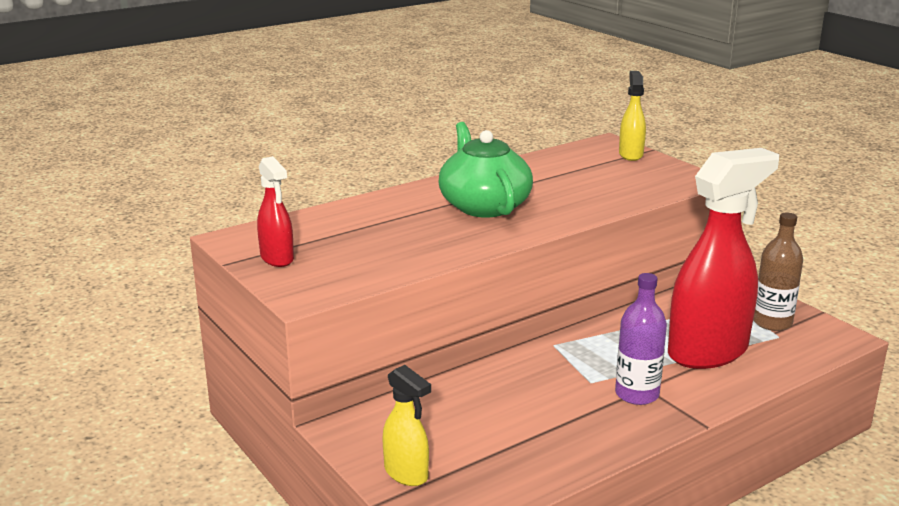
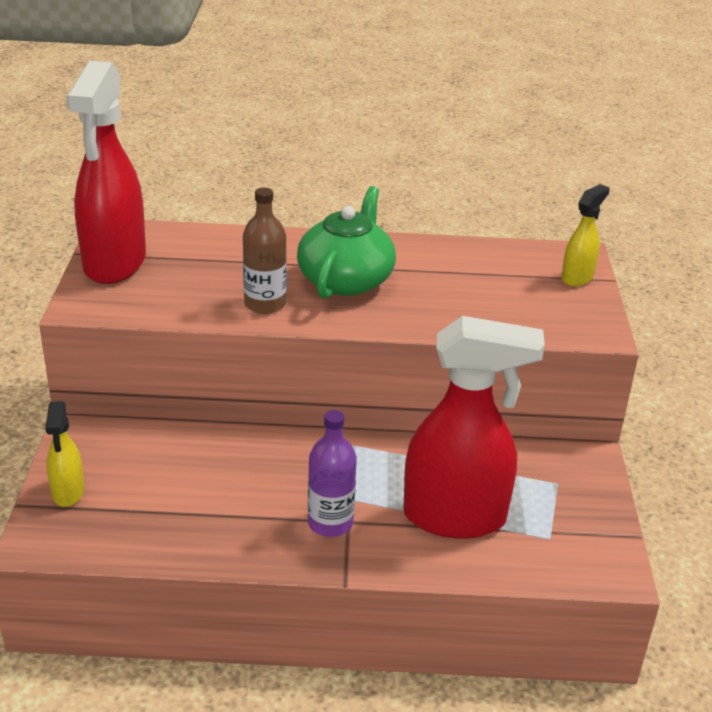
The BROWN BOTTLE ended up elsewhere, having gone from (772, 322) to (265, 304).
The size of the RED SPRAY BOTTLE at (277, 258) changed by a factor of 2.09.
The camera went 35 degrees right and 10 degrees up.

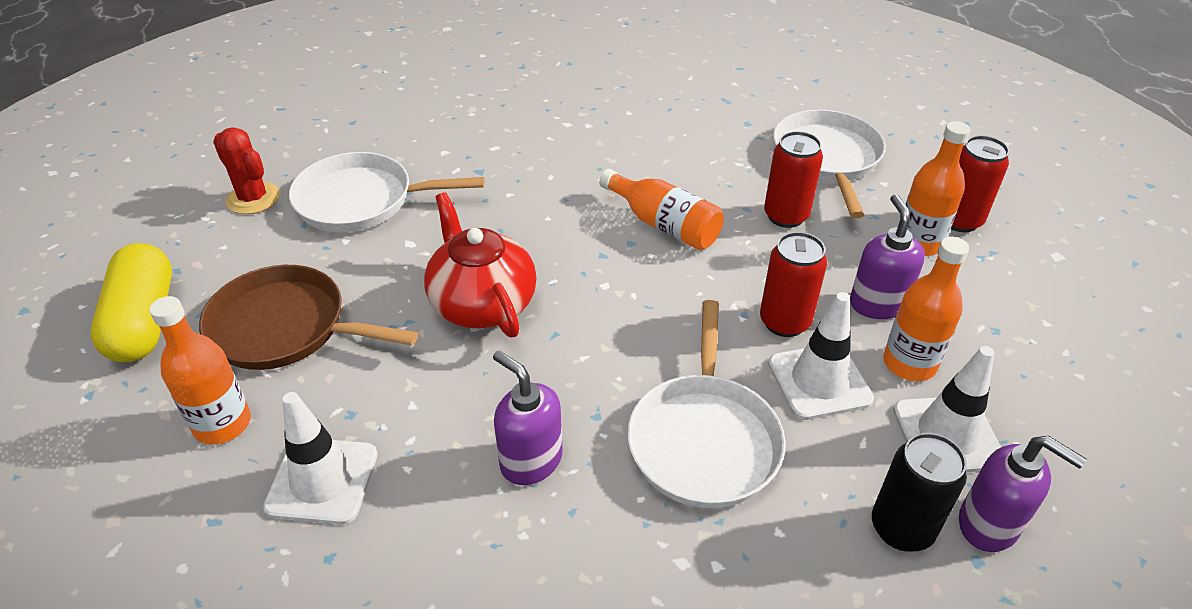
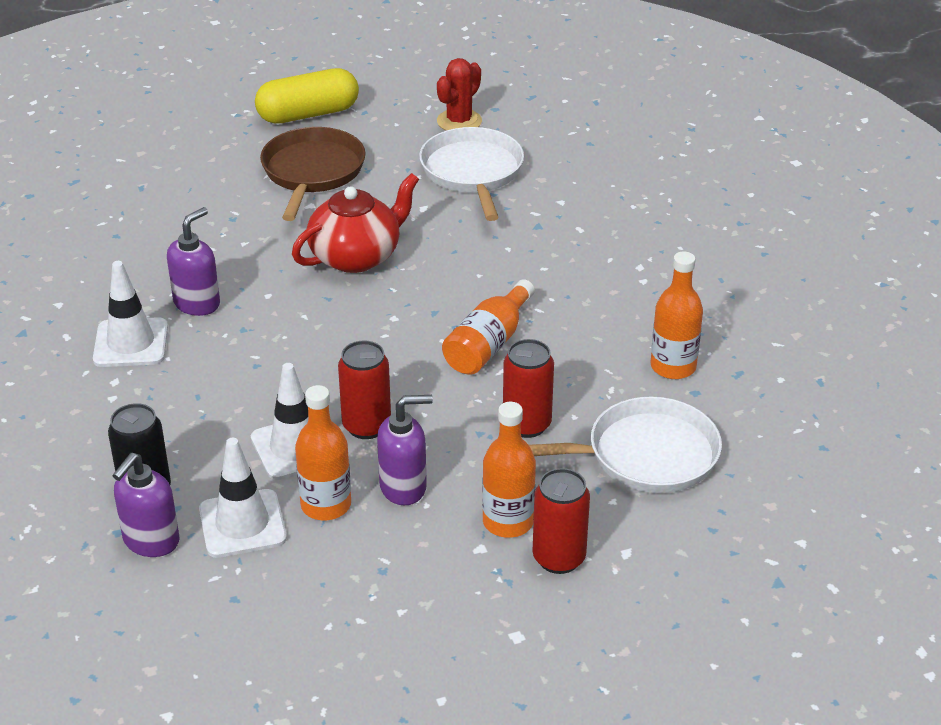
The second view lost the WHITE PAN at (704, 439).
The ORANGE BOTTLE ended up elsewhere, having gone from (222, 424) to (673, 367).
The WHITE TRAFFIC CONE ended up elsewhere, having gone from (322, 480) to (131, 343).
The camera went 80 degrees right and 5 degrees down.

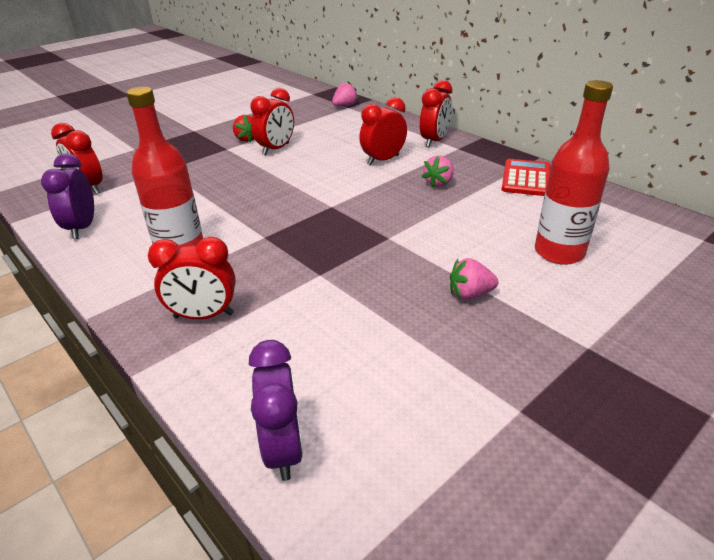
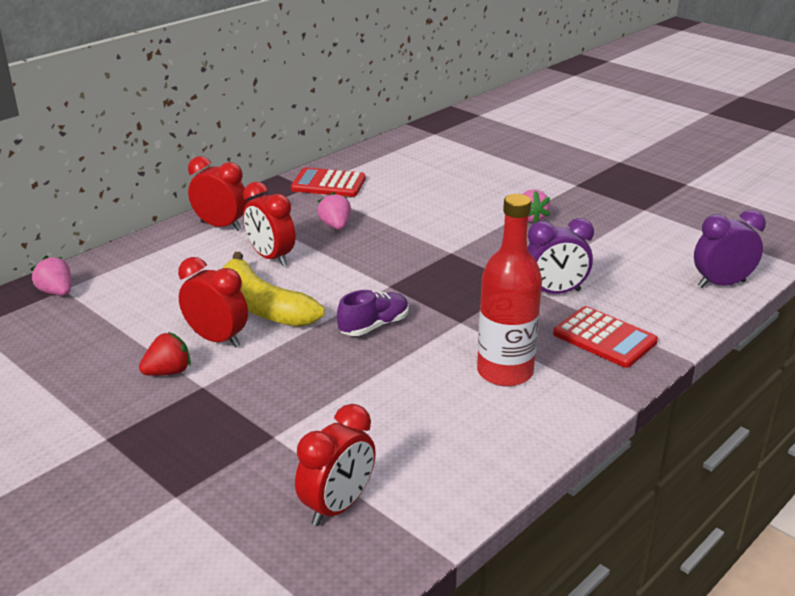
The second view lost the RED BOTTLE at (559, 252).
The second view gained the YELLOW BANANA at (263, 306).
The second view gained the PURPLE SHOE at (374, 326).
The PURPLE CLOCK ended up elsewhere, having gone from (82, 228) to (554, 292).
Where the RED CLOCK stood at (203, 316), the RED CALCULATOR came to stand at (604, 338).
The PINK STRAWBERRY at (439, 183) ended up facing another way, 135 degrees counterclockwise from before.
The camera went 95 degrees left and 5 degrees down.

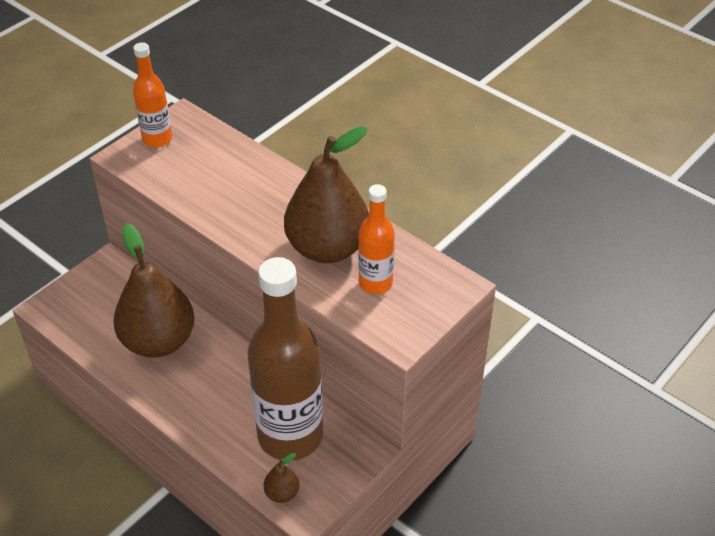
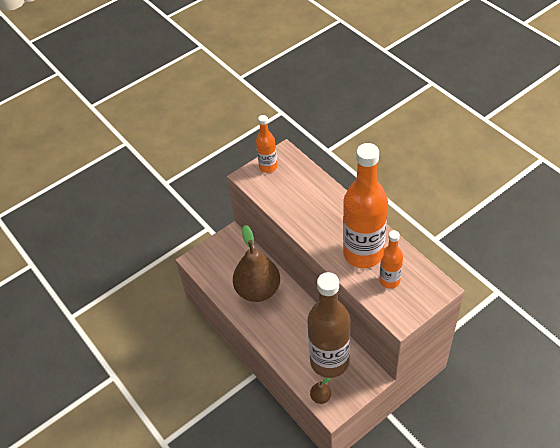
Where the BROWN PEAR stood at (327, 248), the ORANGE BOTTLE came to stand at (363, 253).
The camera went 15 degrees right and 5 degrees up.

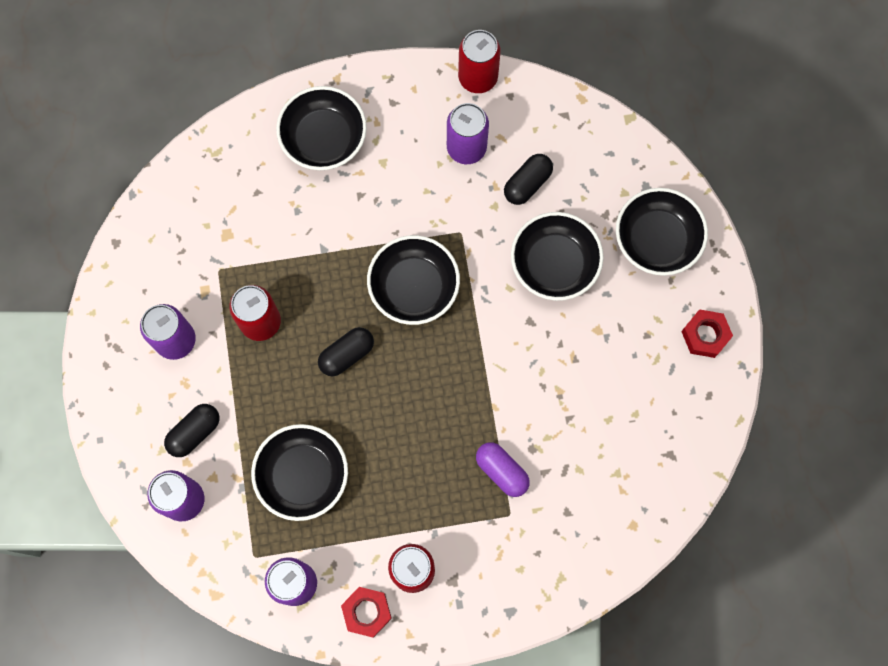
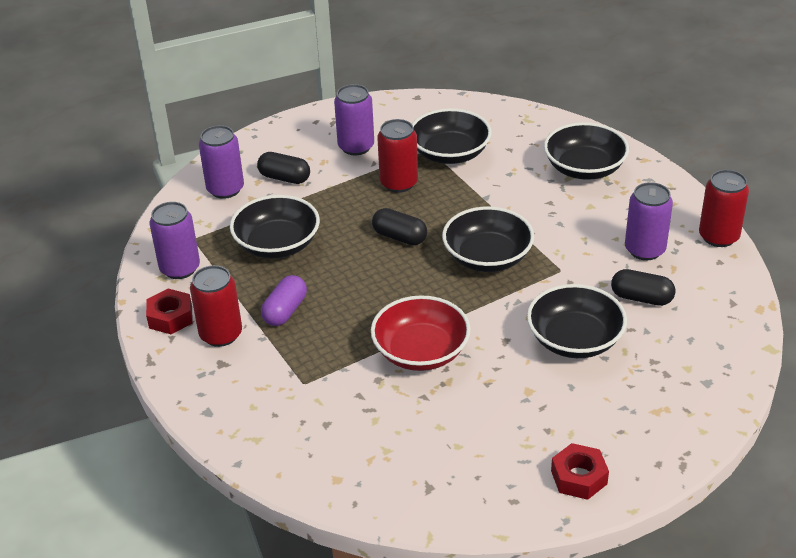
The second view gained the RED BOWL at (421, 352).
The PURPLE CAPSULE ended up elsewhere, having gone from (502, 471) to (285, 311).
The BLACK BOWL ended up elsewhere, having gone from (656, 240) to (450, 153).
The camera went 70 degrees right and 35 degrees down.

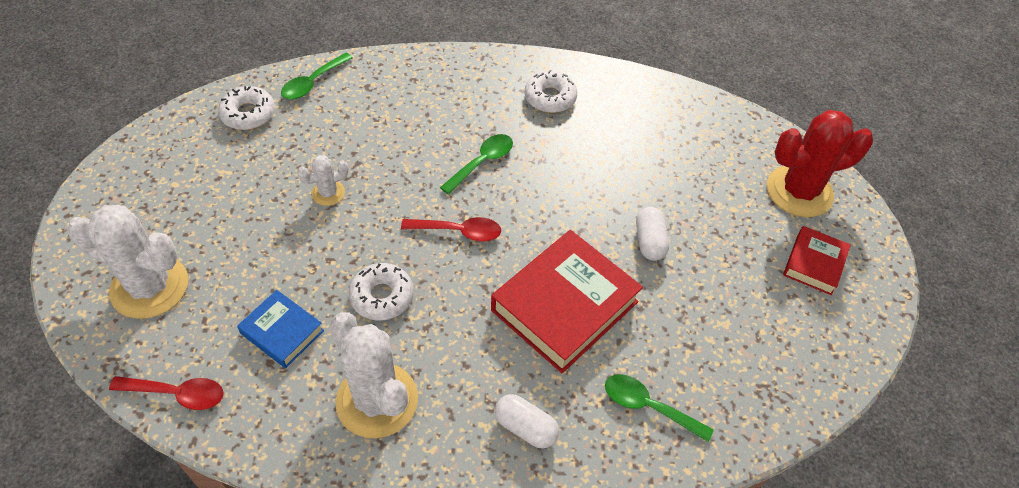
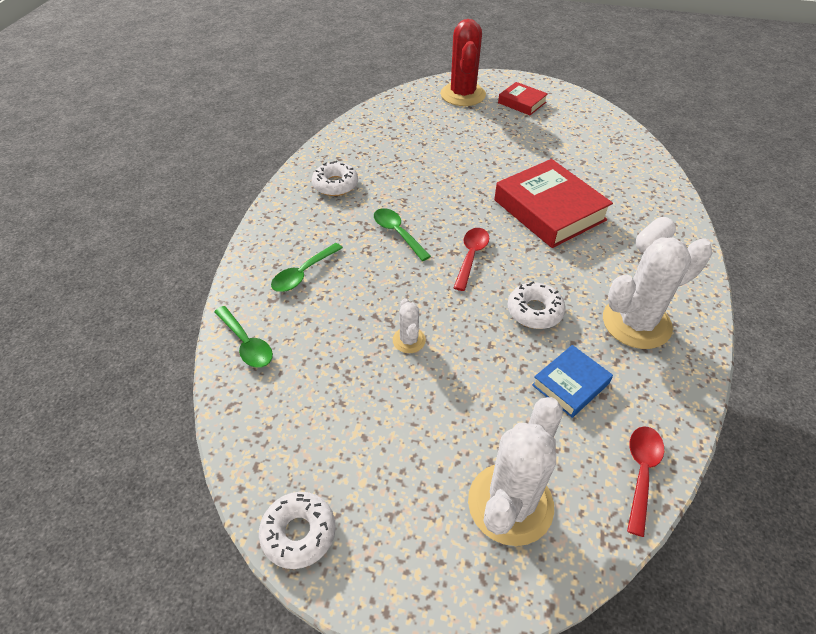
The second view lost the WHITE CAPSULE at (649, 241).
The WHITE DONUT ended up elsewhere, having gone from (248, 114) to (299, 533).
The GREEN SPOON ended up elsewhere, having gone from (648, 406) to (303, 273).
The camera went 75 degrees left and 5 degrees down.

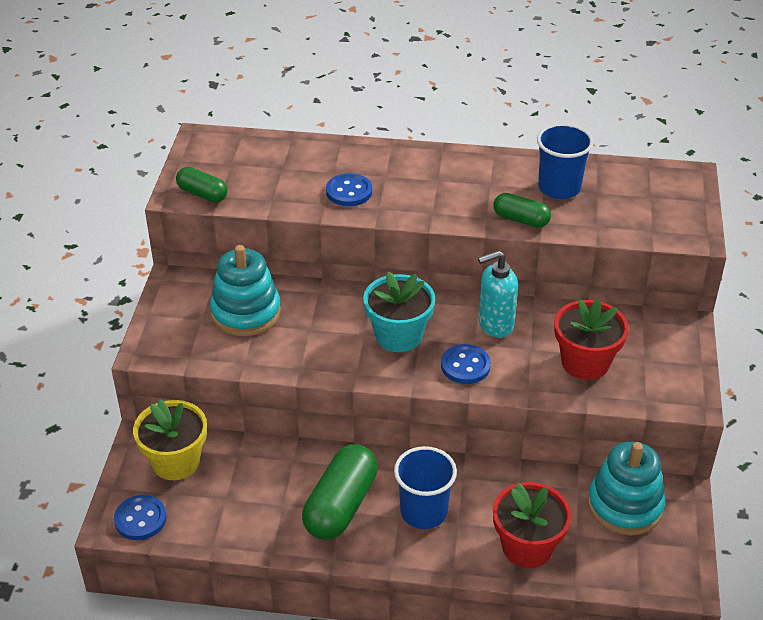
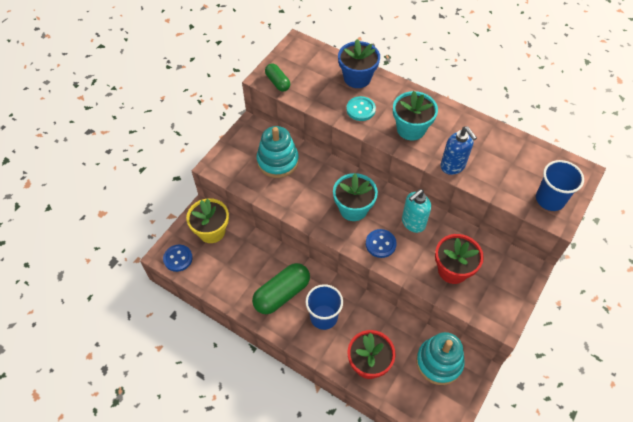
The second view gained the BLUE FLOWER POT at (357, 78).
The second view gained the TURQUOISE FLOWER POT at (411, 129).
The BLUE CUP ended up elsewhere, having gone from (559, 188) to (550, 199).
Where the GREEN CAPSULE stood at (521, 219), the BLUE SOAP DISPENSER came to stand at (453, 166).
What was the BLUE BUTTON at (349, 192) turned into the TURQUOISE BUTTON at (360, 109).
The TURQUOISE SOAP DISPENSER at (495, 325) ended up facing another way, 45 degrees counterclockwise from before.
The camera went 25 degrees right and 15 degrees up.

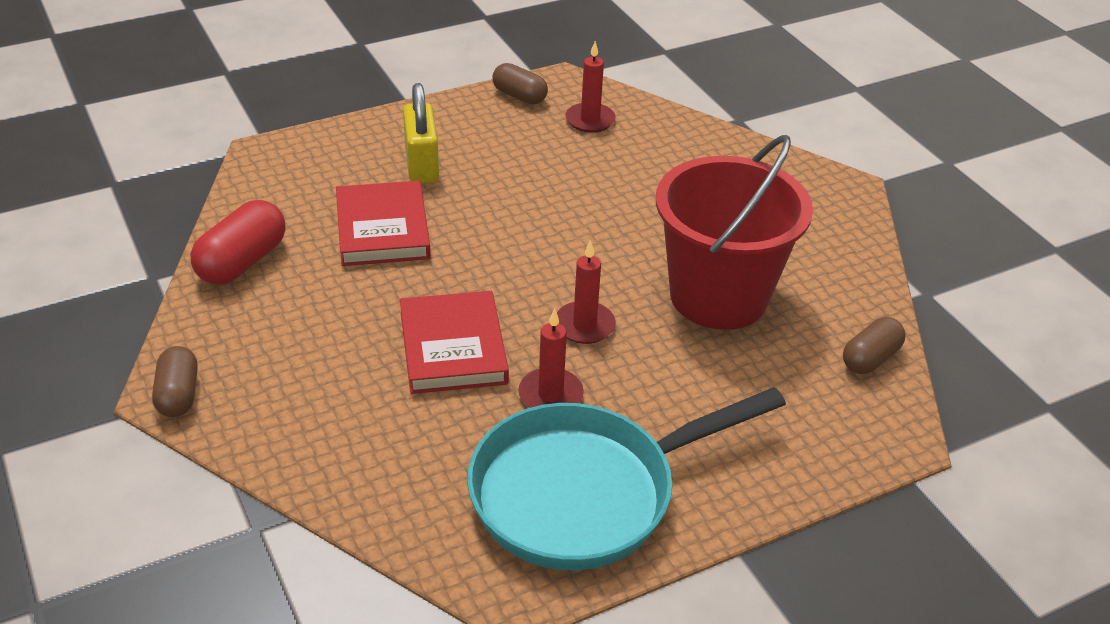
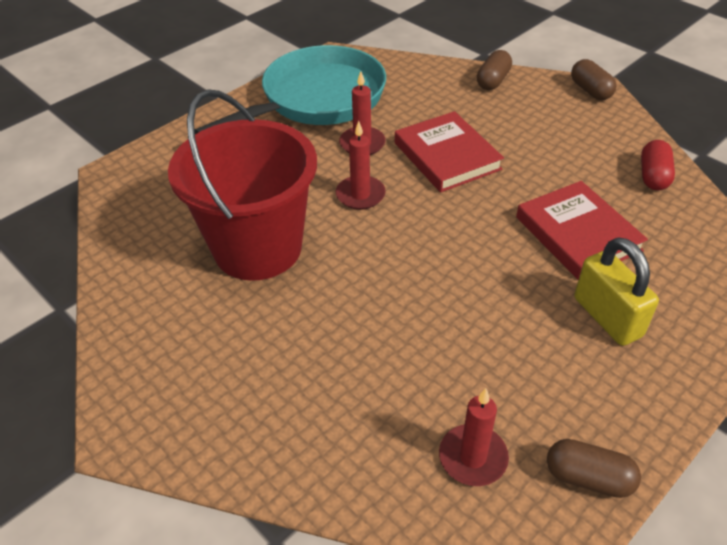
The BROWN CAPSULE ended up elsewhere, having gone from (870, 358) to (493, 81).
The size of the RED CAPSULE at (242, 262) changed by a factor of 0.67.
The camera went 165 degrees right and 5 degrees up.

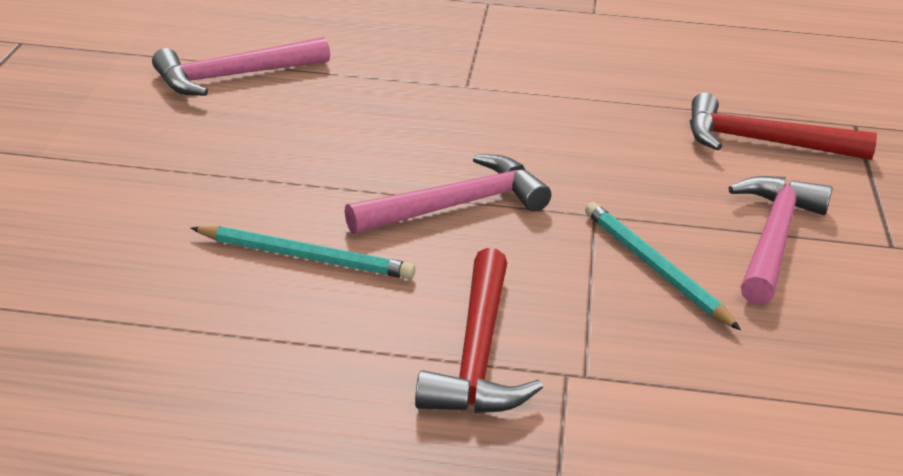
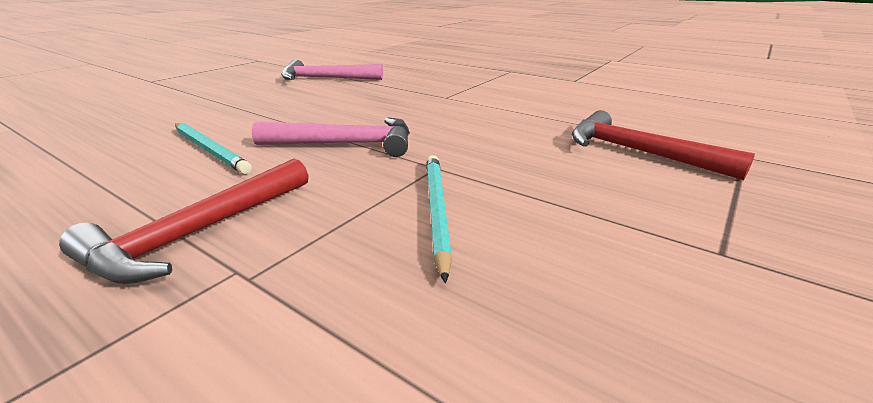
The second view lost the PINK HAMMER at (773, 239).
The camera went 30 degrees right and 5 degrees down.

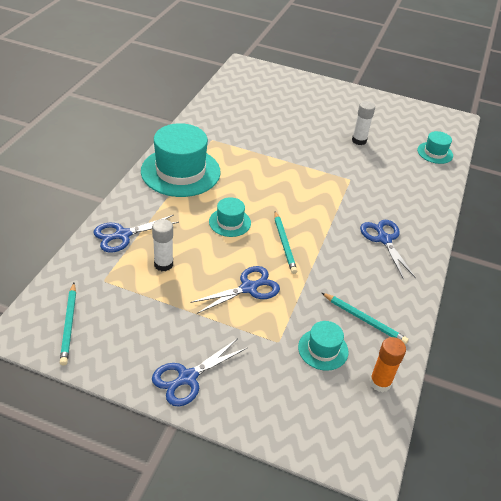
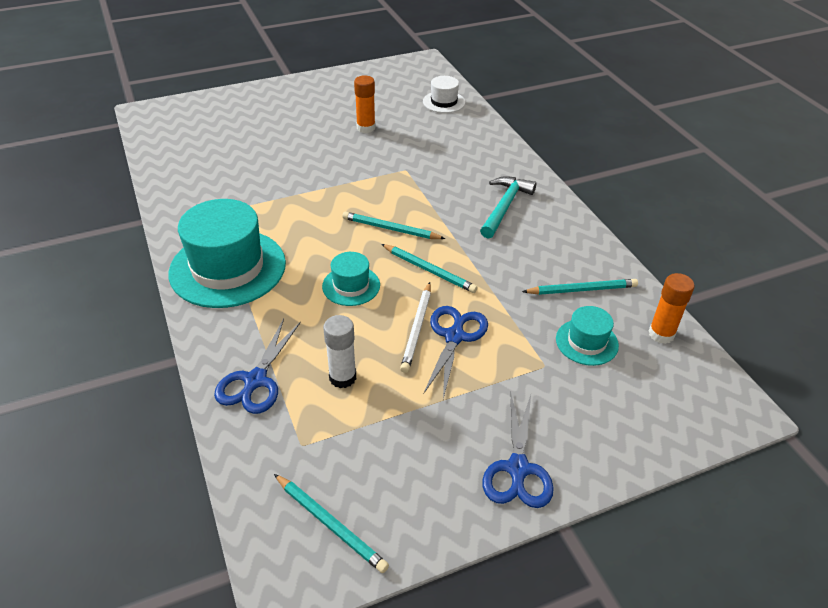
The second view gained the TURQUOISE PENCIL at (391, 229).
The second view gained the WHITE PENCIL at (417, 328).
Where the BLUE SCISSORS stood at (384, 239), the TURQUOISE HAMMER came to stand at (504, 207).
What was the WHITE GLUE STICK at (359, 140) turned into the ORANGE GLUE STICK at (366, 128).
What was the TURQUOISE HAT at (435, 153) turned into the WHITE HAT at (444, 102).
The camera went 40 degrees left and 0 degrees up.

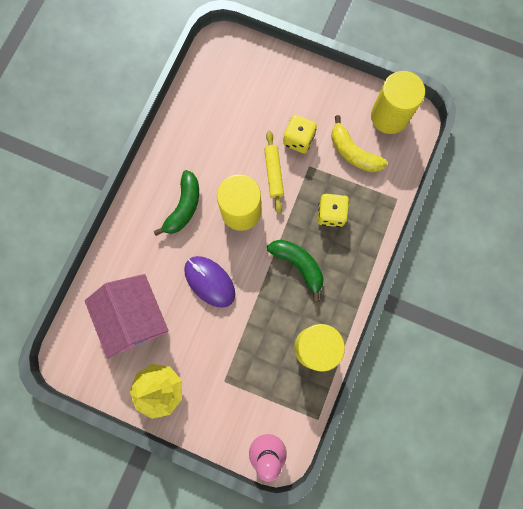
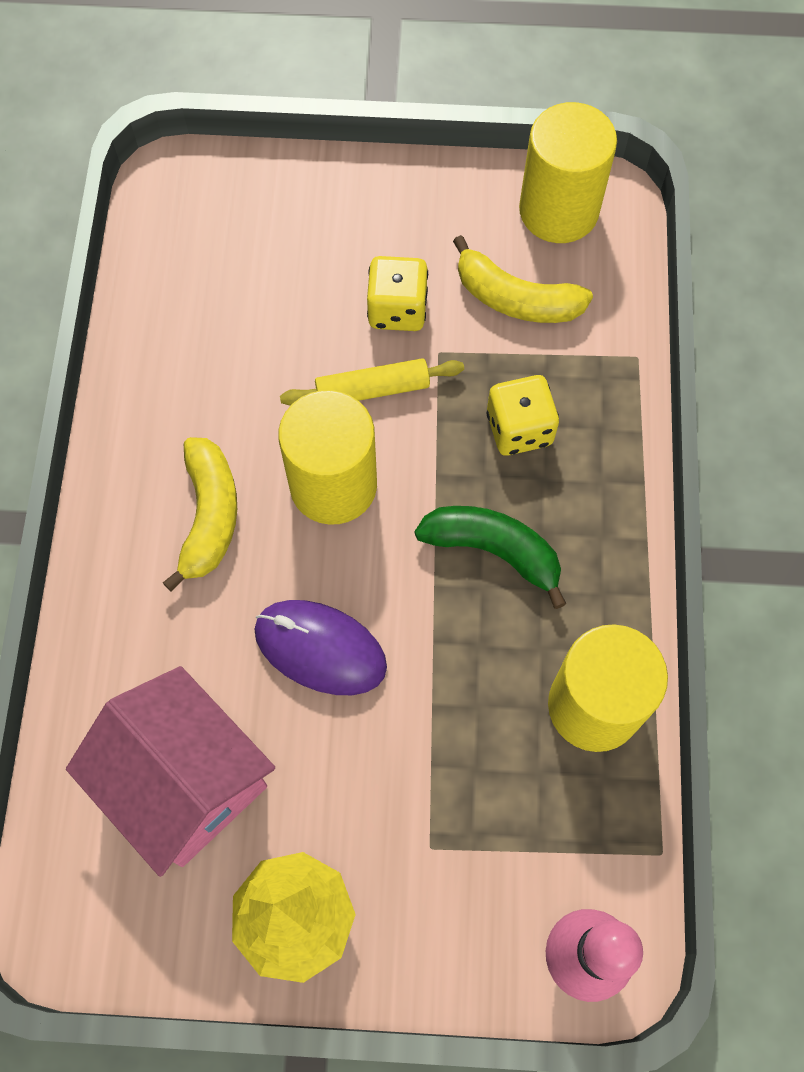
What was the GREEN BANANA at (184, 207) turned into the YELLOW BANANA at (209, 516).
The YELLOW ROLLING PIN at (274, 173) ended up facing another way, 75 degrees counterclockwise from before.
The camera went 20 degrees left and 10 degrees down.

